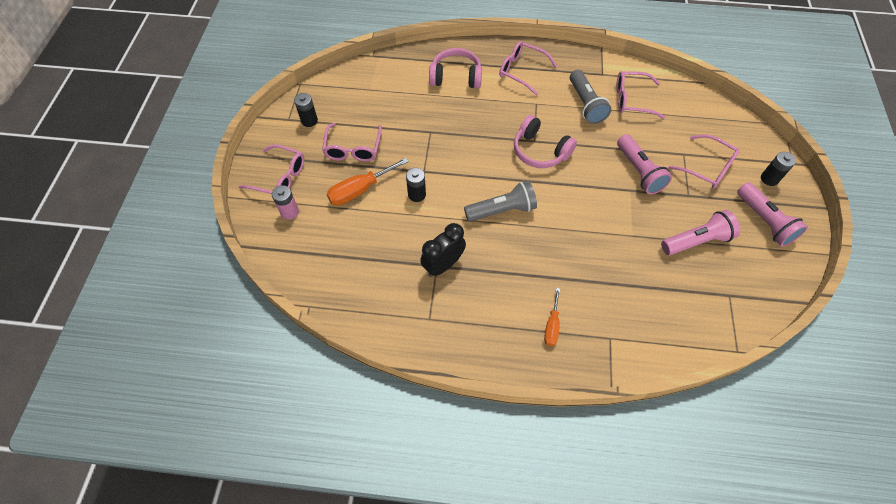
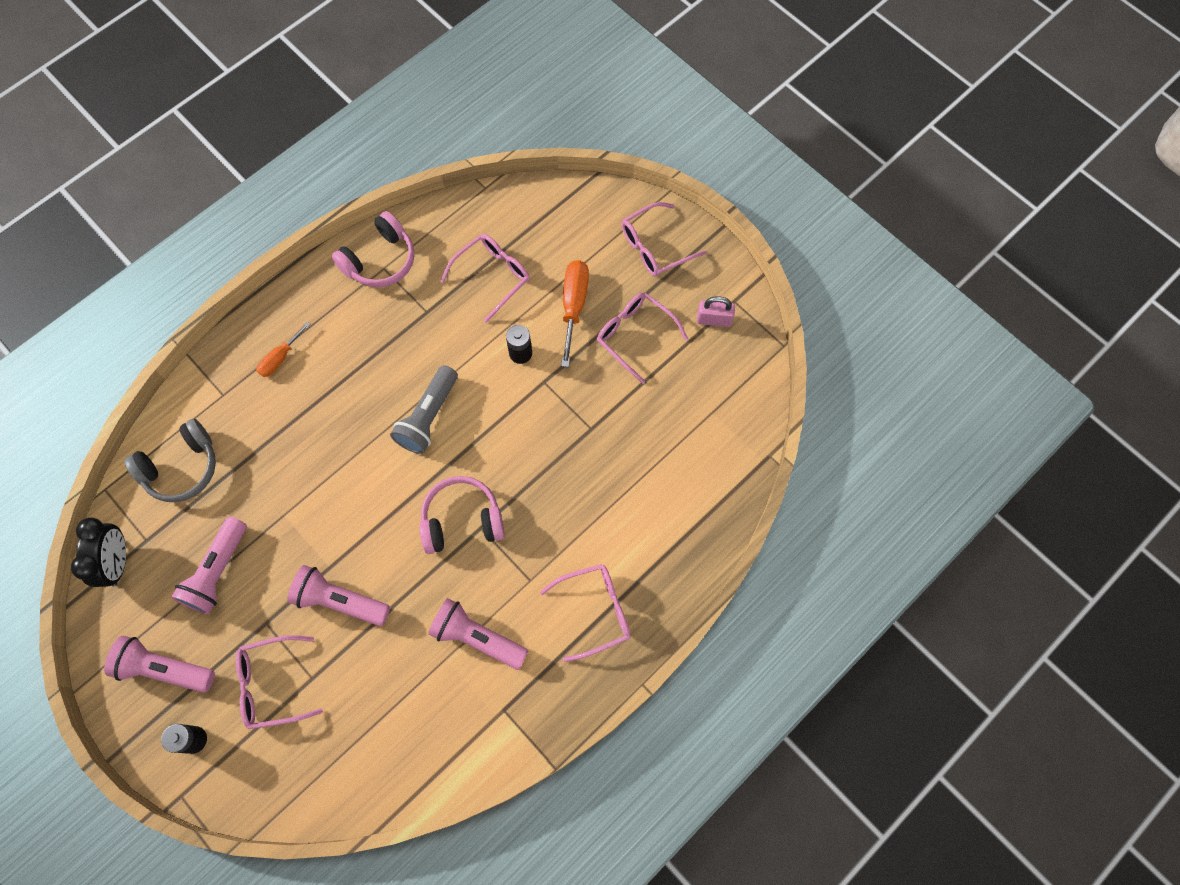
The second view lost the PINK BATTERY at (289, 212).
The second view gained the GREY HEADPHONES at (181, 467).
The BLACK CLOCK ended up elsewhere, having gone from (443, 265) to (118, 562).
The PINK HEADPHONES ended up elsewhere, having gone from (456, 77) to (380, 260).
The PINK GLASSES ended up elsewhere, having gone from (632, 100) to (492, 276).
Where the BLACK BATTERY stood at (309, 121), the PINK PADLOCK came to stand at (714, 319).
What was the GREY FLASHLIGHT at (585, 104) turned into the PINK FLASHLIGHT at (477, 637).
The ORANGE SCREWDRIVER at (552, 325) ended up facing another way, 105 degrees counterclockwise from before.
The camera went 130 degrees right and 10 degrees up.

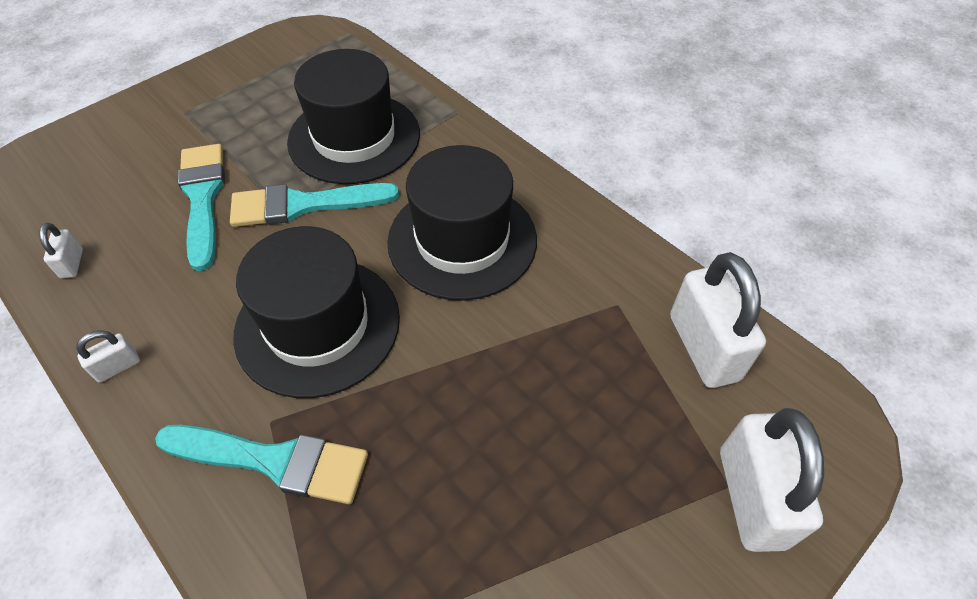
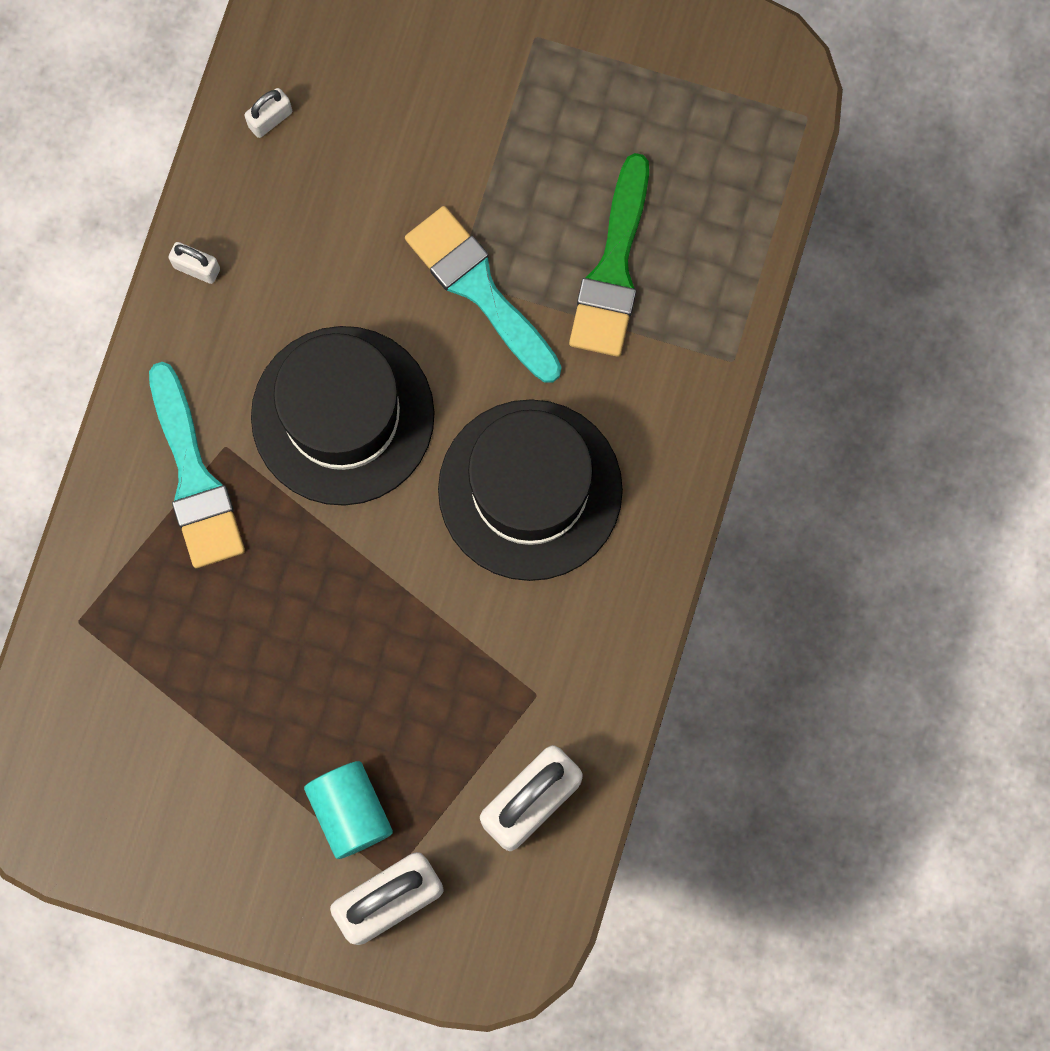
The second view lost the TURQUOISE BRUSH at (203, 198).
The second view gained the TURQUOISE CYLINDER at (350, 811).
Where the BLACK HAT stood at (354, 138), the GREEN BRUSH came to stand at (613, 269).
The camera went 60 degrees right and 25 degrees up.

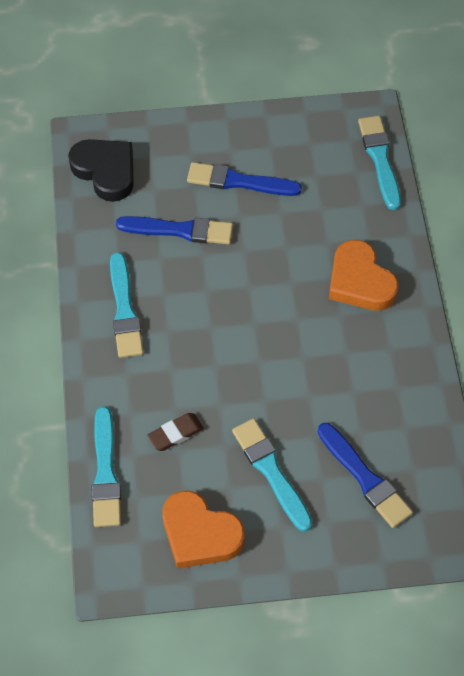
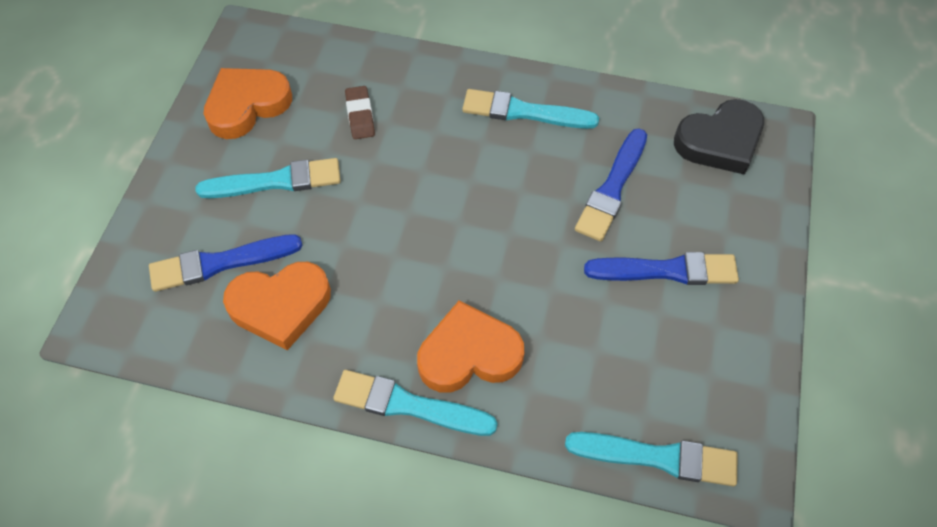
The second view gained the ORANGE HEART at (280, 306).
The TURQUOISE BRUSH ended up elsewhere, having gone from (106, 472) to (408, 405).
The BLUE BRUSH at (239, 182) ended up facing another way, 60 degrees clockwise from before.
The camera went 110 degrees right and 0 degrees up.

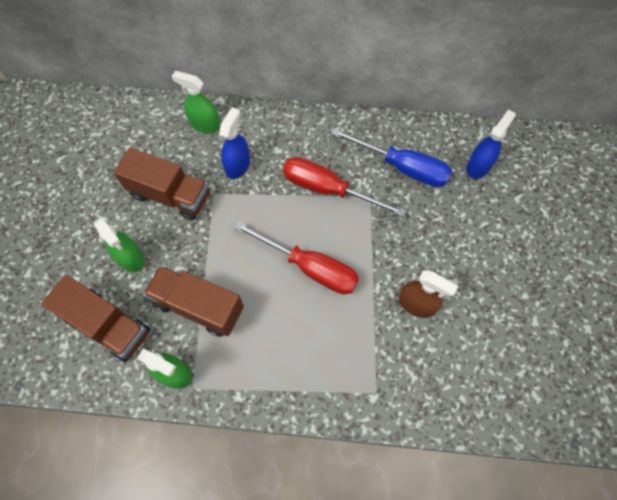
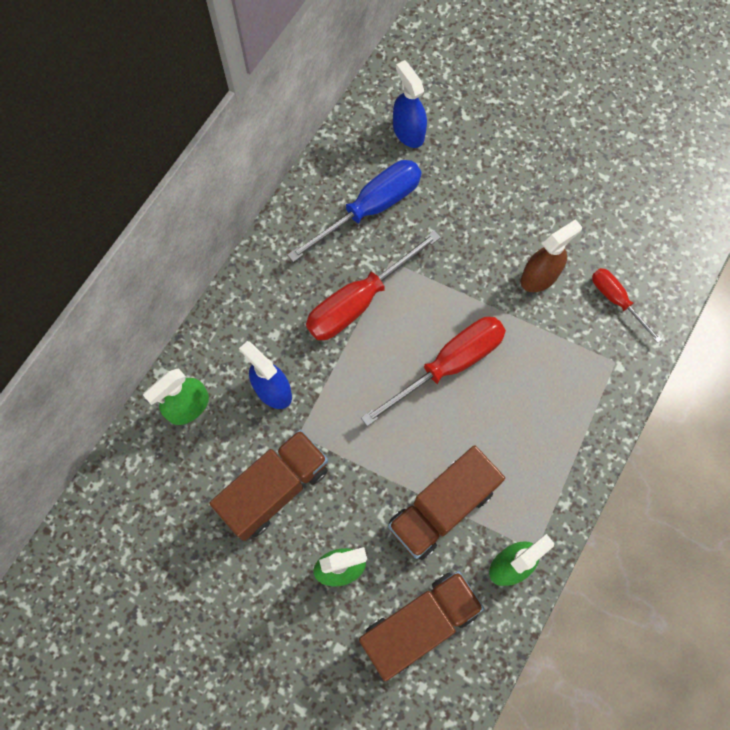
The second view gained the RED SCREWDRIVER at (616, 301).
The camera went 65 degrees left and 5 degrees up.

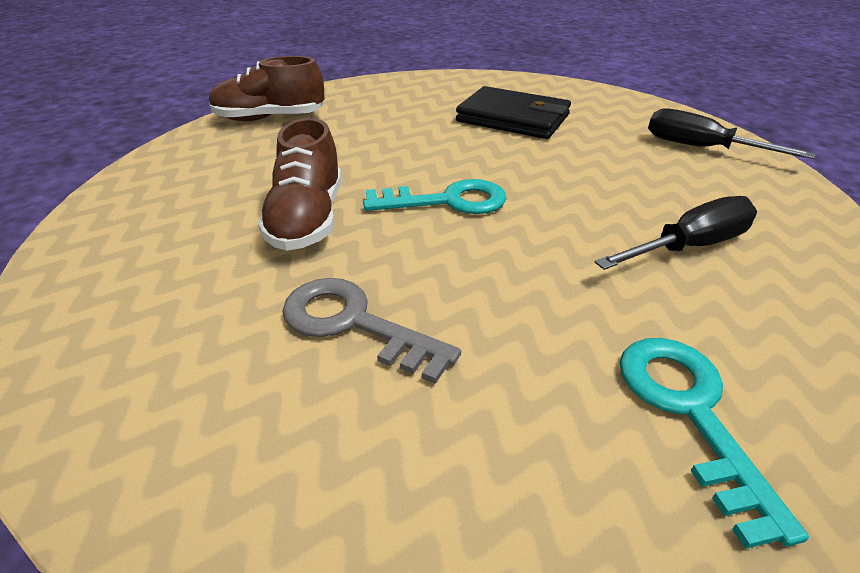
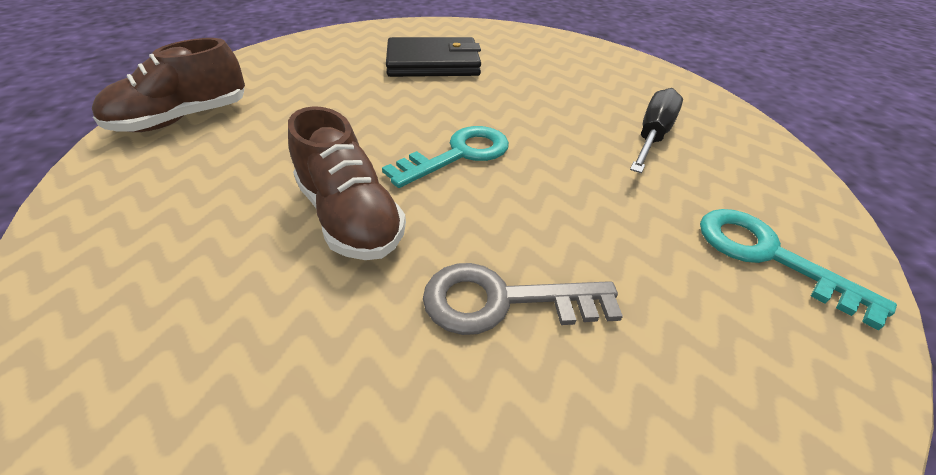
The second view lost the BLACK SCREWDRIVER at (700, 148).
The camera went 35 degrees left and 5 degrees up.

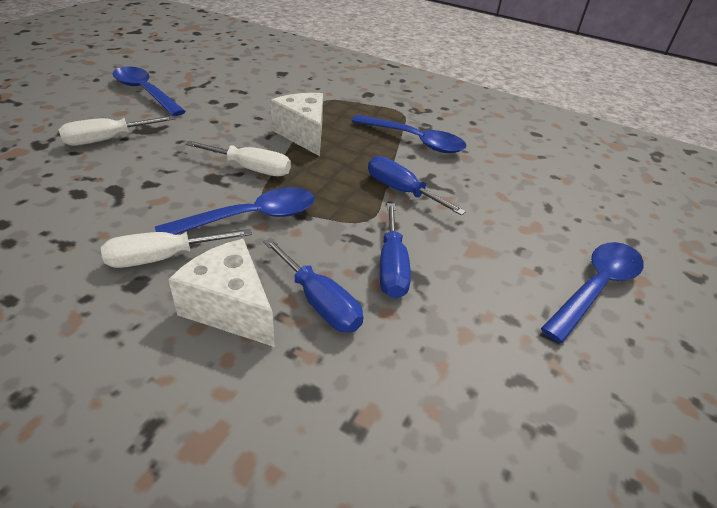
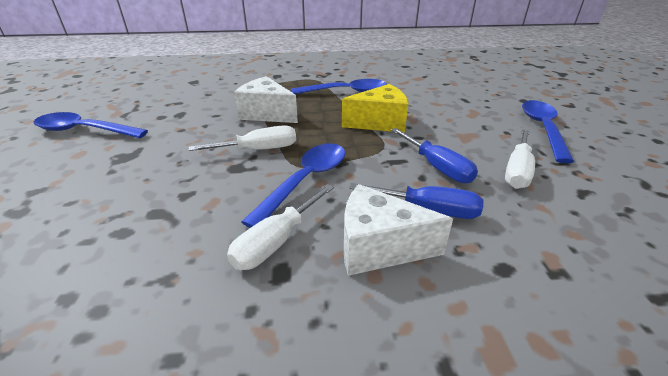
The WHITE SCREWDRIVER ended up elsewhere, having gone from (107, 140) to (517, 171).
Where the BLUE SCREWDRIVER stood at (401, 191), the YELLOW CHEESE came to stand at (379, 122).
The camera went 30 degrees left and 5 degrees down.

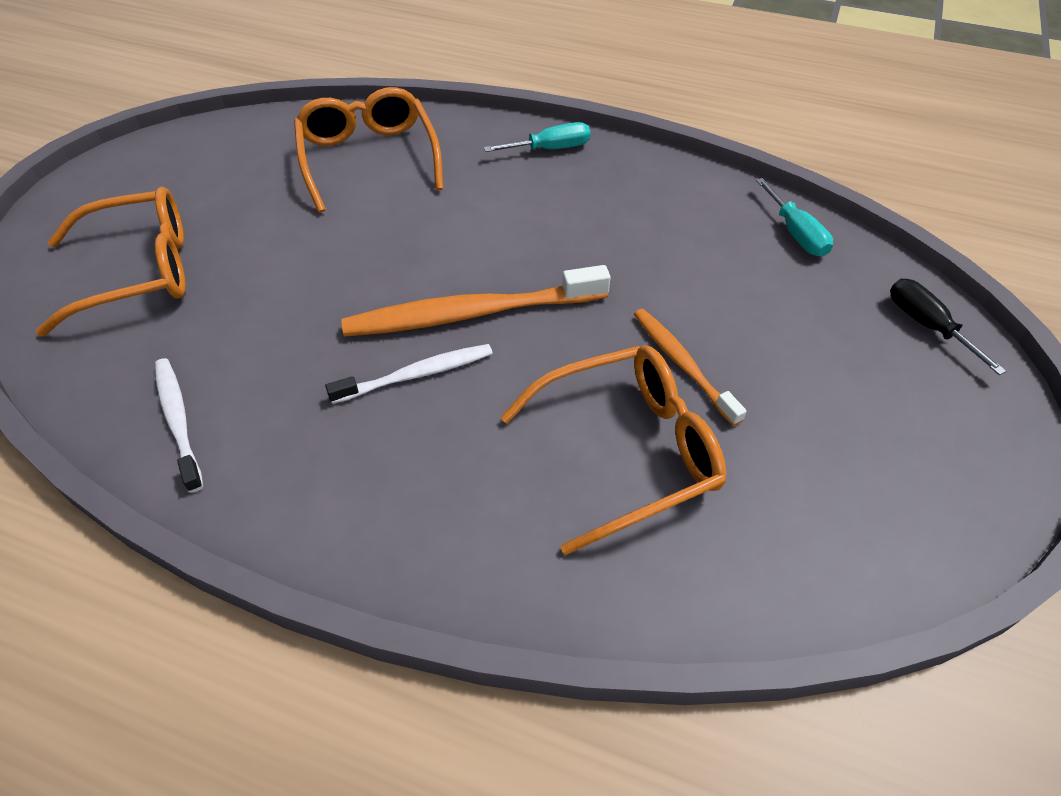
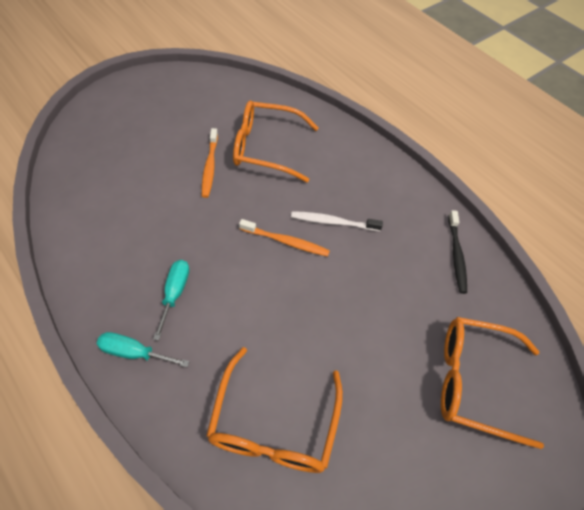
The second view lost the BLACK SCREWDRIVER at (926, 325).
The TURQUOISE SCREWDRIVER ended up elsewhere, having gone from (795, 233) to (175, 293).
What was the WHITE TOOTHBRUSH at (178, 421) turned into the BLACK TOOTHBRUSH at (456, 255).
The size of the ORANGE TOOTHBRUSH at (472, 313) changed by a factor of 0.59.
The camera went 155 degrees left and 5 degrees up.

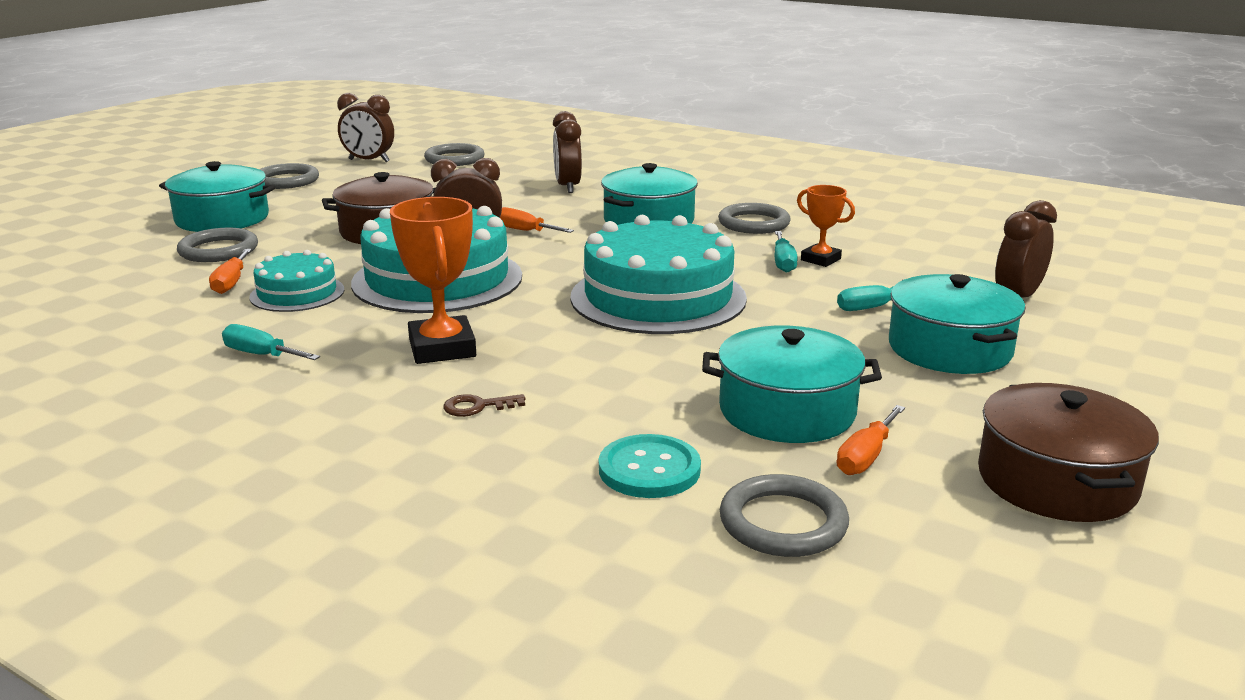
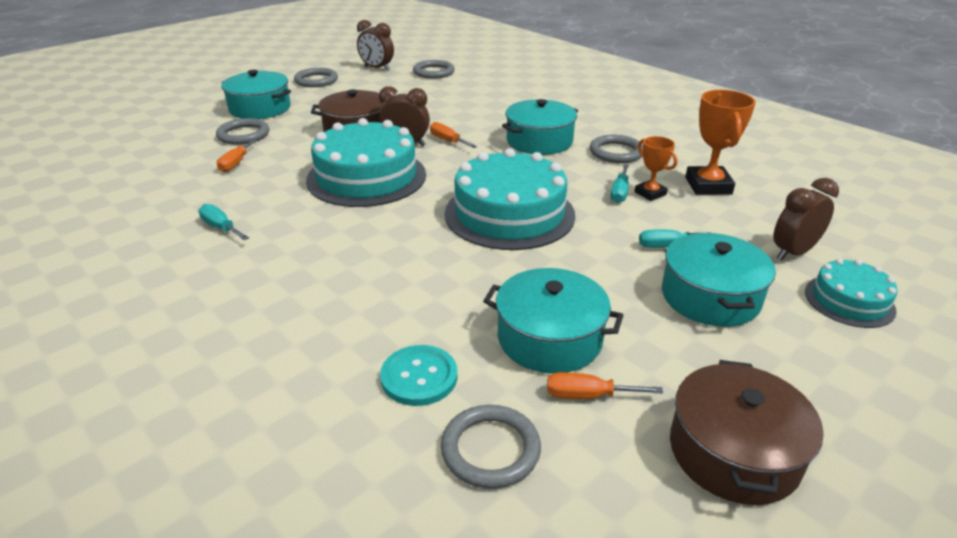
The second view lost the BROWN KEY at (477, 407).
The second view lost the BROWN CLOCK at (567, 187).
The TURQUOISE CAKE ended up elsewhere, having gone from (297, 293) to (849, 301).
The ORANGE TROPHY ended up elsewhere, having gone from (442, 348) to (708, 186).
The ORANGE SCREWDRIVER at (866, 457) ended up facing another way, 45 degrees clockwise from before.
The camera went 15 degrees right and 10 degrees up.

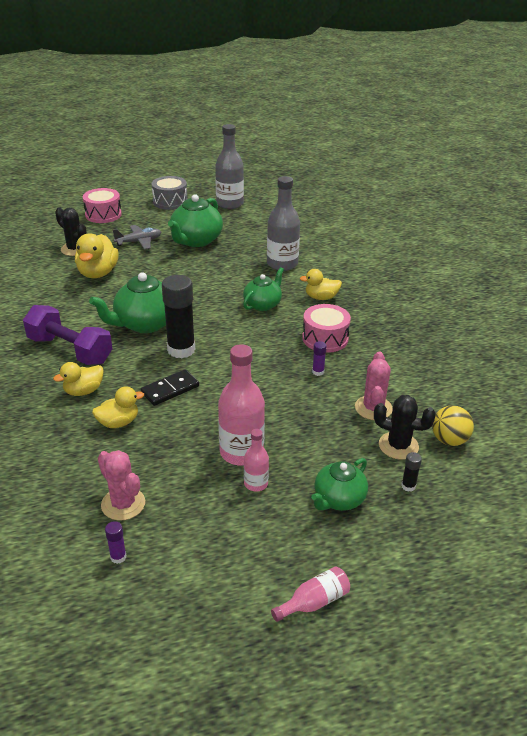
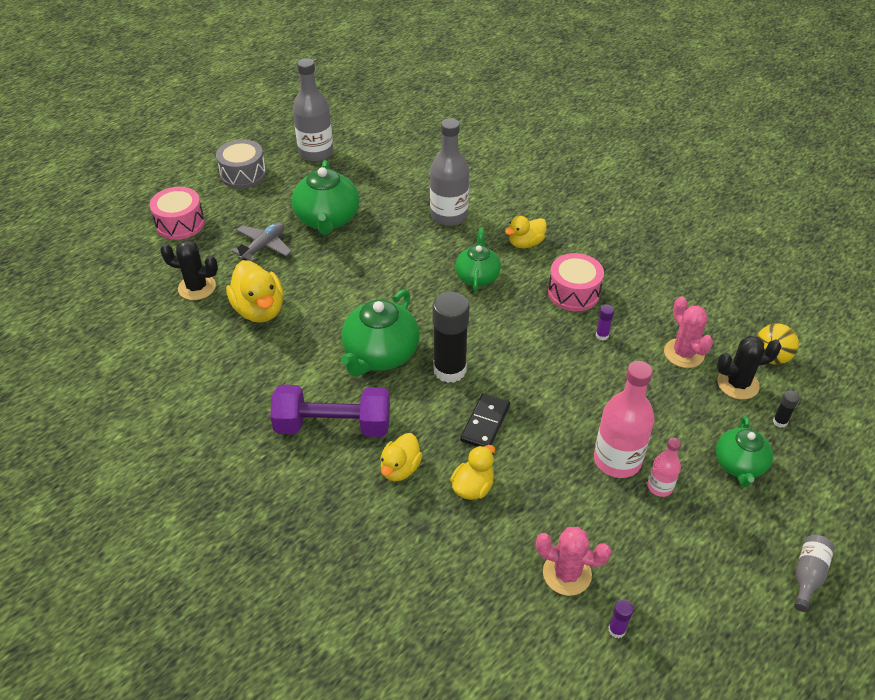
What was the PINK BOTTLE at (314, 602) turned into the GREY BOTTLE at (808, 575).
The camera went 30 degrees left and 10 degrees up.

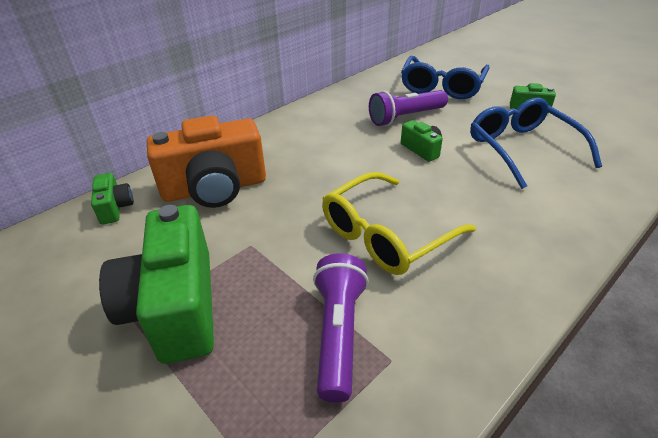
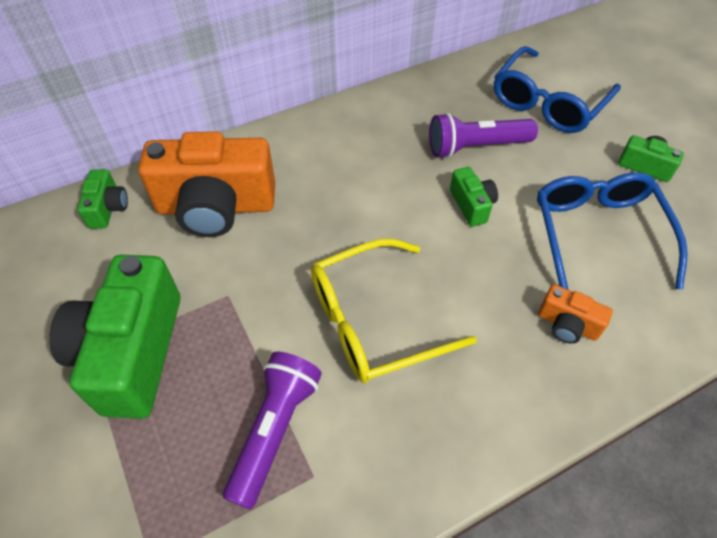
The second view gained the ORANGE CAMERA at (567, 325).
The camera went 15 degrees right and 15 degrees up.

